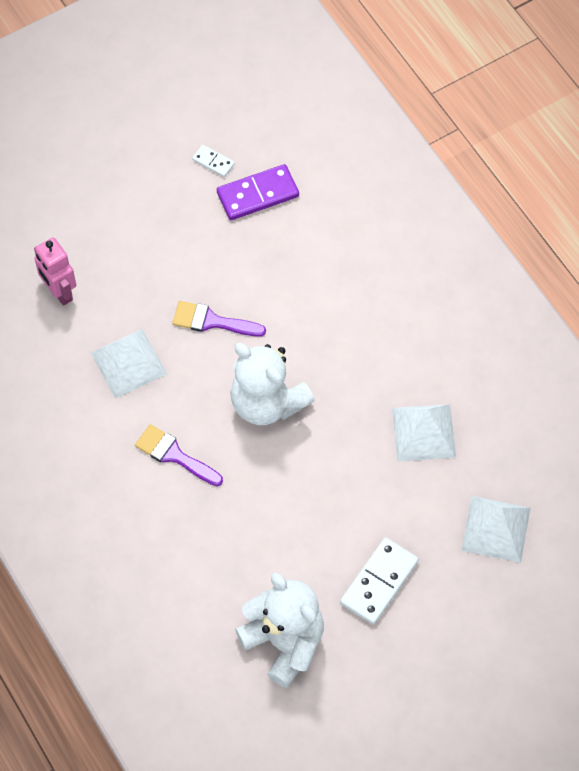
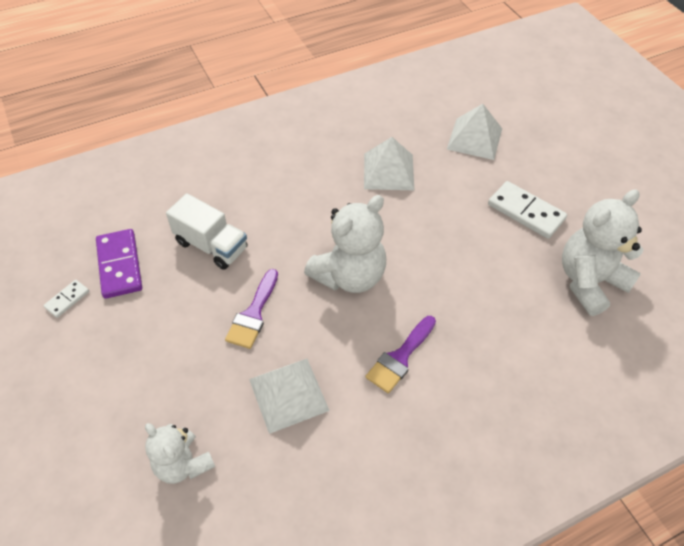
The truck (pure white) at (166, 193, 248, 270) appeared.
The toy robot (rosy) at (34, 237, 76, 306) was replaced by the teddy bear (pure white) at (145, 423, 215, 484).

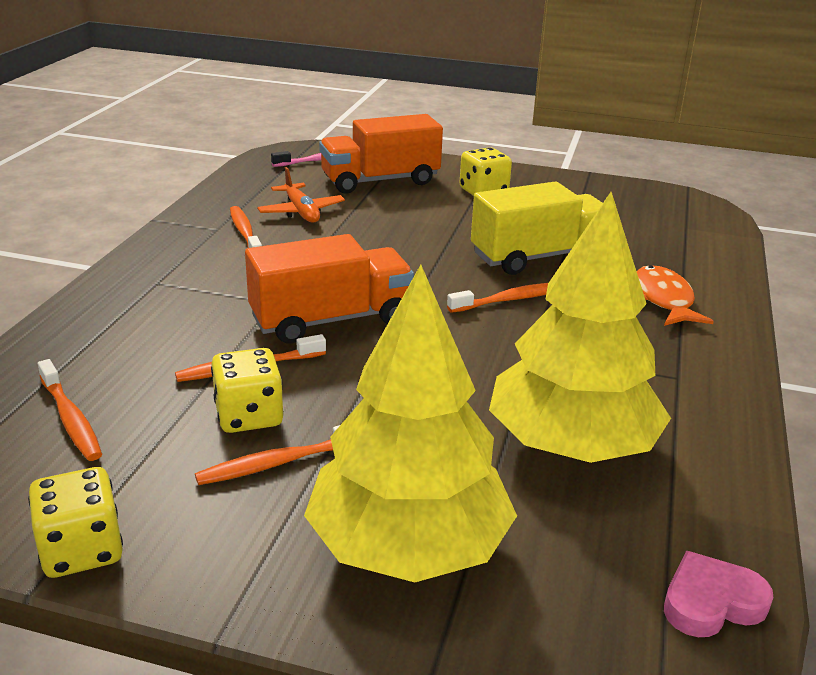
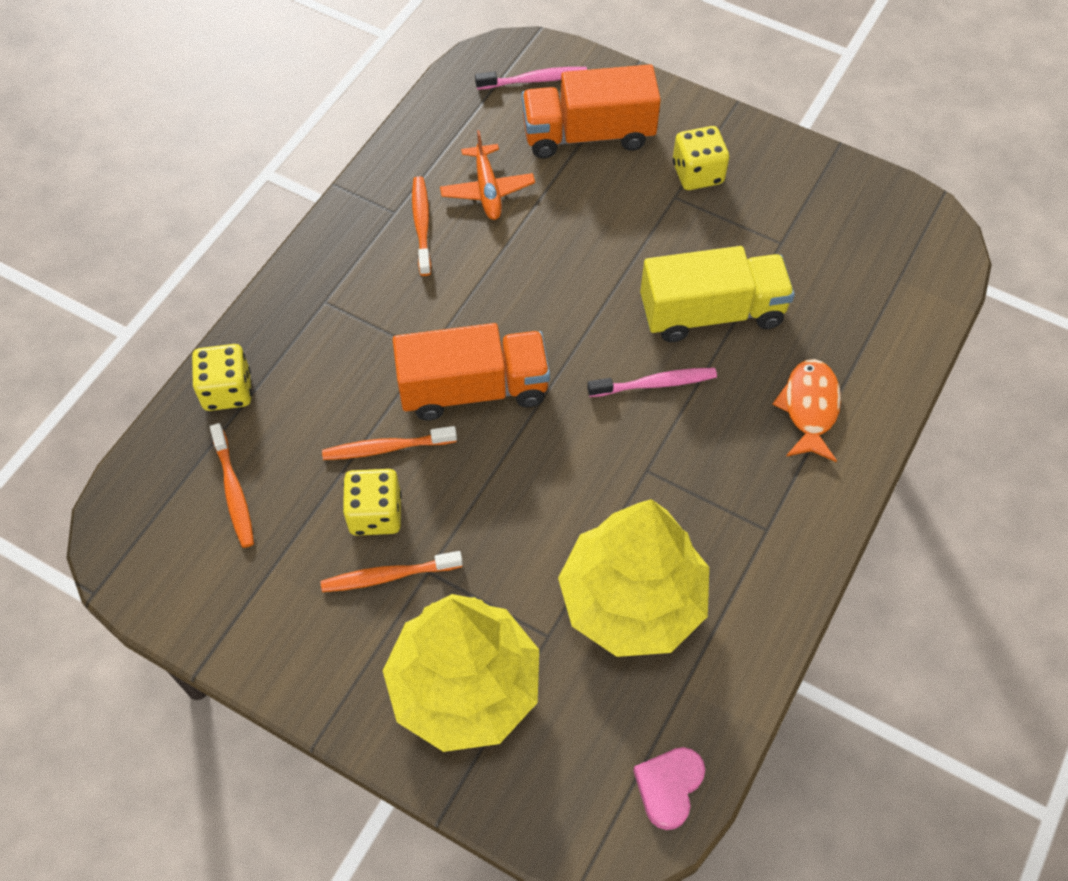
The dice (bright yellow) moved from (28, 467, 123, 578) to (192, 344, 252, 411).
The toothbrush (bright orange) at (447, 283, 548, 313) became the toothbrush (rosy) at (587, 368, 717, 397).
The heart (rosy) at (664, 551, 773, 637) turned 60 degrees counterclockwise.

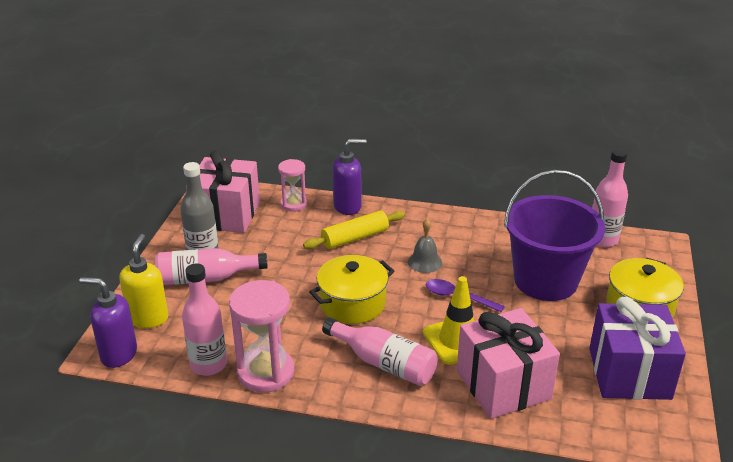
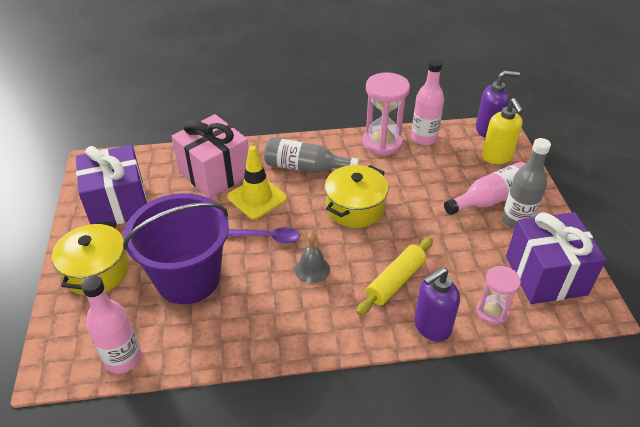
The gift (rosy) at (186, 150, 260, 233) became the gift (purple) at (506, 212, 606, 304).
The drink bottle (rosy) at (322, 317, 438, 386) became the drink bottle (grey) at (264, 137, 359, 173).

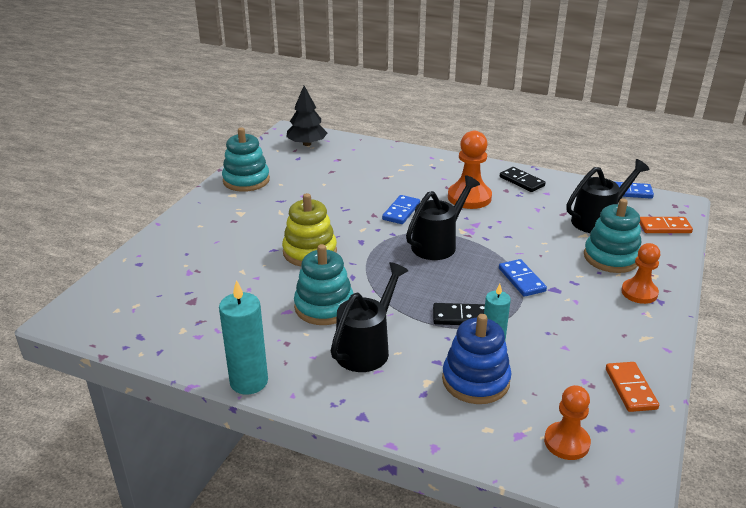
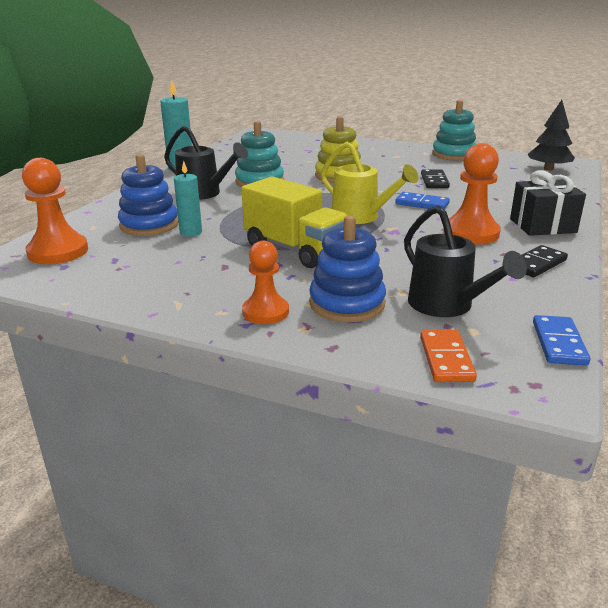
The domino (bright orange) at (606, 362, 659, 412) disappeared.
The gift (black) at (510, 170, 586, 236) appeared.
The domino (black) moved from (433, 303, 485, 325) to (421, 169, 450, 188).
The domino (cobalt) at (499, 259, 547, 297) was replaced by the truck (bright yellow) at (241, 177, 348, 268).
The sprinkling can (black) at (406, 175, 480, 260) became the sprinkling can (bright yellow) at (321, 142, 419, 224).
The stacking toy (aqua) at (584, 198, 641, 273) became the stacking toy (cobalt) at (309, 215, 386, 322).
The pawn (bright orange) at (544, 385, 591, 460) changed to 1.51 times the size.

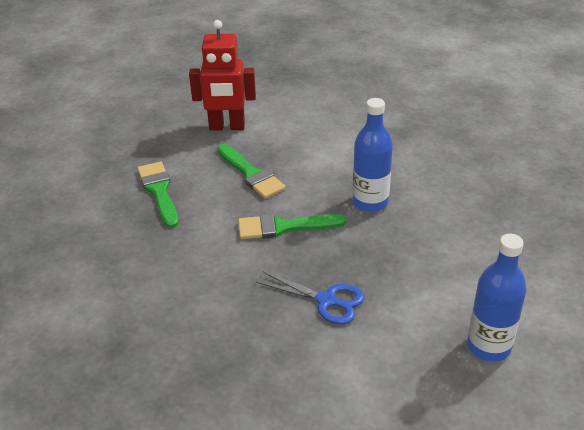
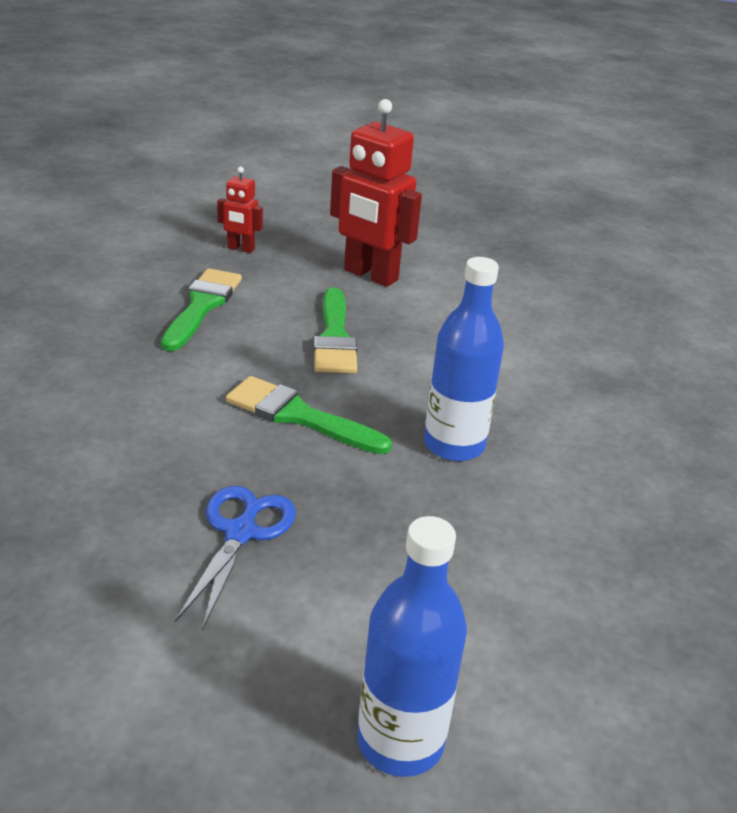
The toy robot (crimson) at (217, 167, 263, 253) appeared.
The pair of scissors (cobalt) at (256, 271, 364, 324) turned 135 degrees counterclockwise.

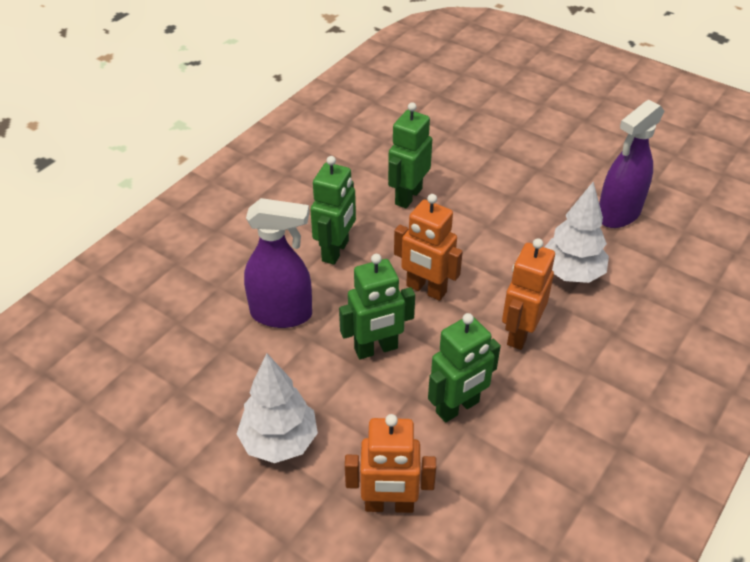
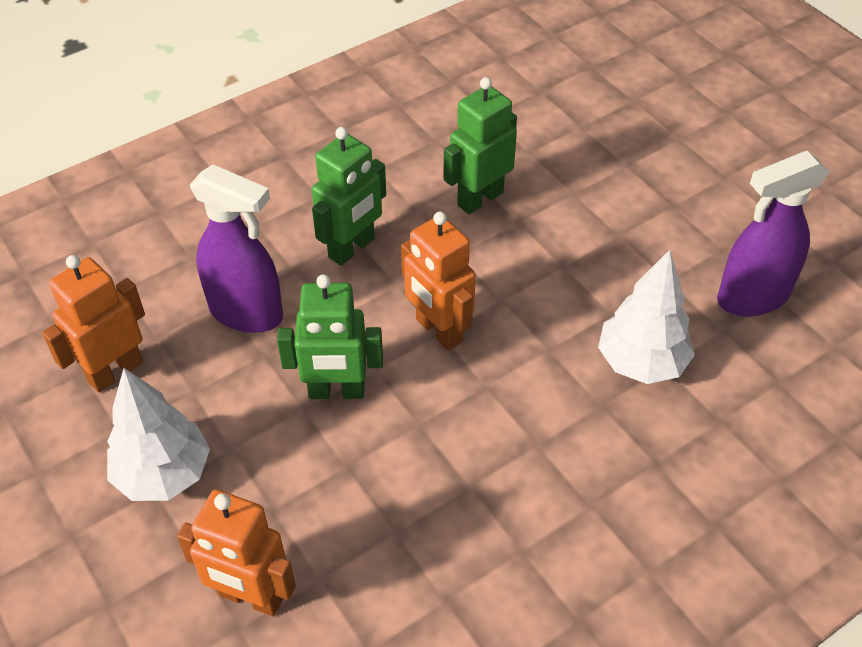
The toy robot (leaf-green) at (428, 313, 501, 422) disappeared.
The toy robot (bright orange) moved from (502, 238, 555, 350) to (42, 255, 145, 393).

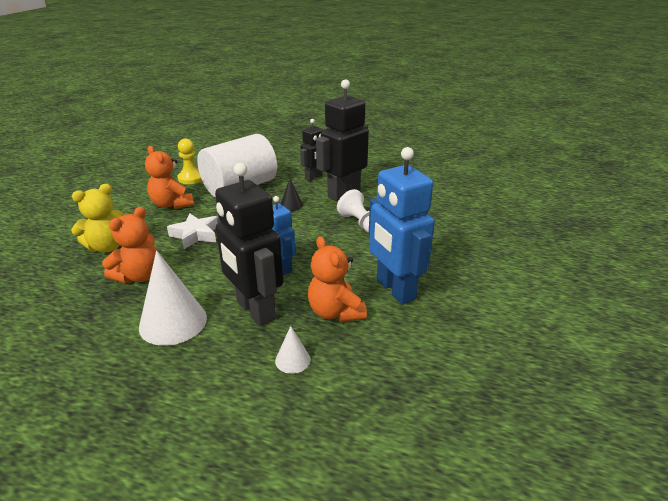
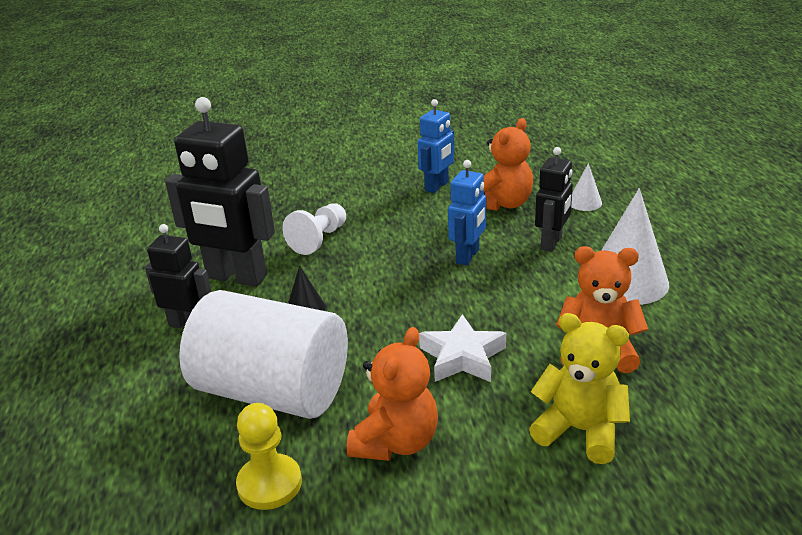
The toy robot (black) at (215, 163, 283, 326) changed to 0.57 times the size.
The toy robot (cobalt) at (369, 147, 435, 304) changed to 0.57 times the size.

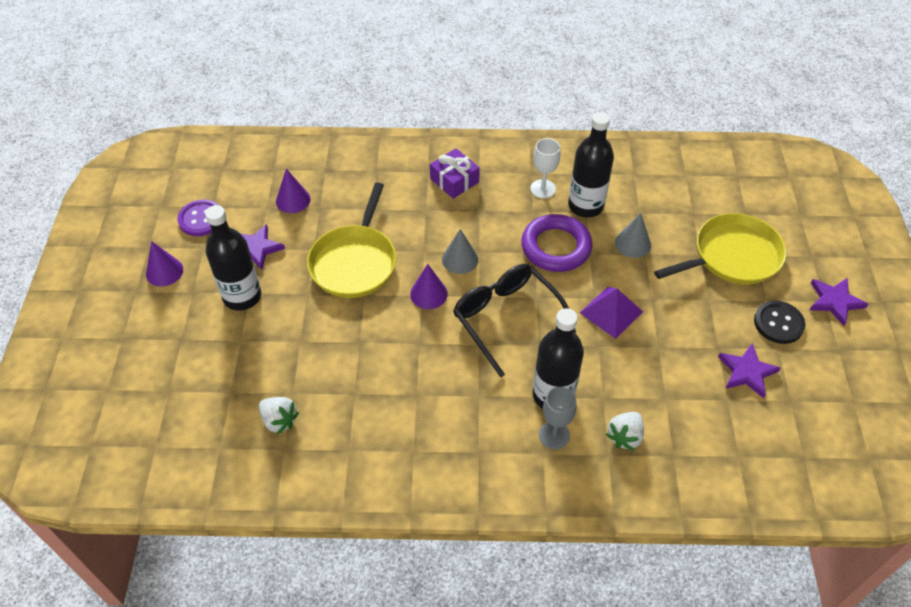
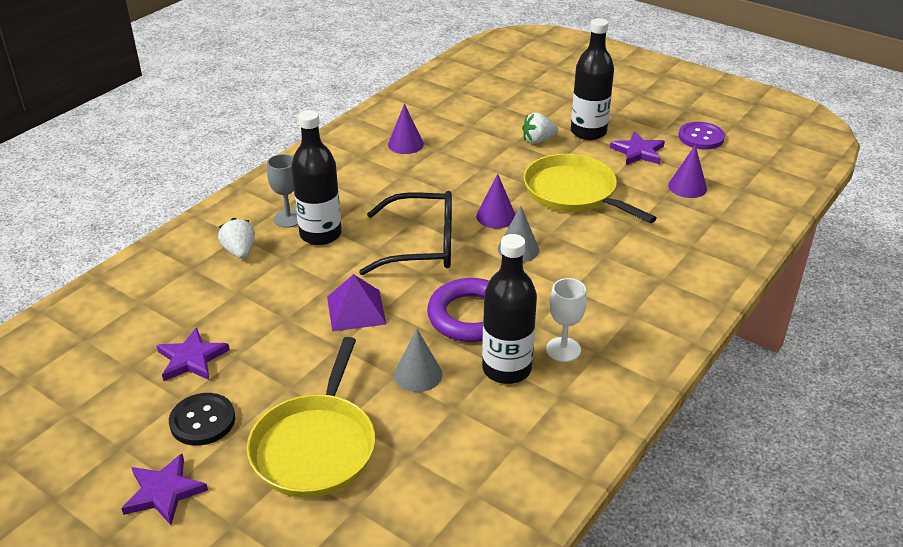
The gift (purple) at (430, 148, 480, 199) disappeared.
The solid cone (purple) moved from (146, 241, 183, 287) to (388, 104, 424, 154).
The strawberry (pure white) moved from (259, 397, 299, 434) to (522, 112, 558, 144).

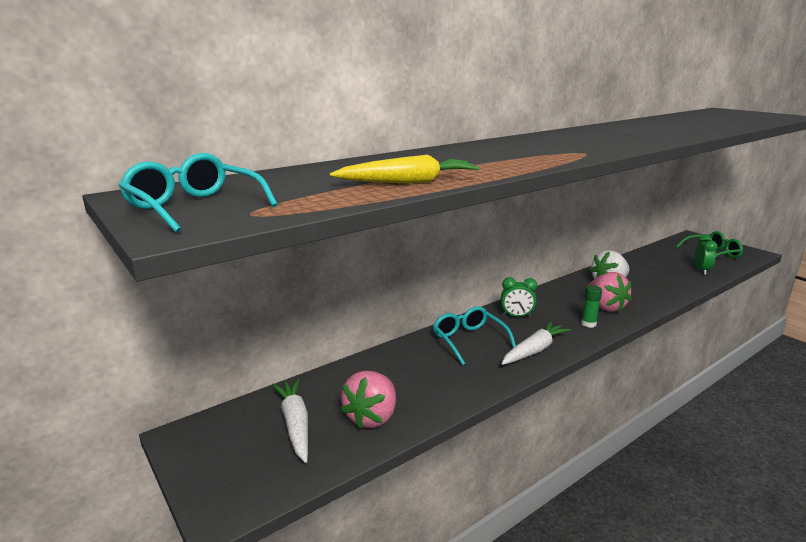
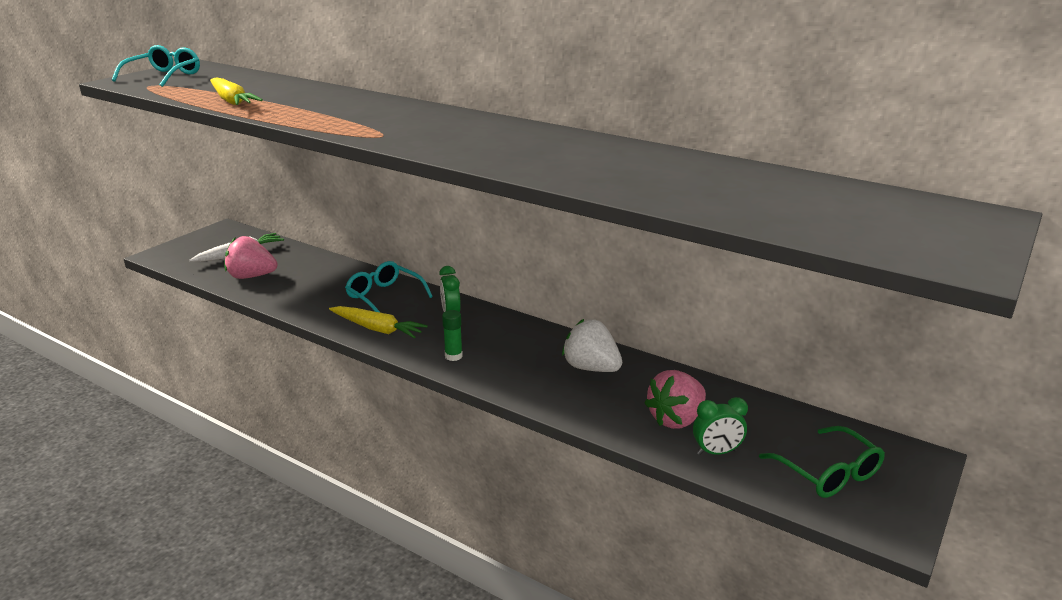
The strawberry (rosy) moved from (588, 272, 632, 312) to (644, 370, 706, 429).
The toy carrot (pure white) at (501, 322, 571, 365) became the toy carrot (bright yellow) at (329, 306, 428, 338).
The eyeglasses (aqua) at (433, 306, 516, 365) turned 90 degrees counterclockwise.

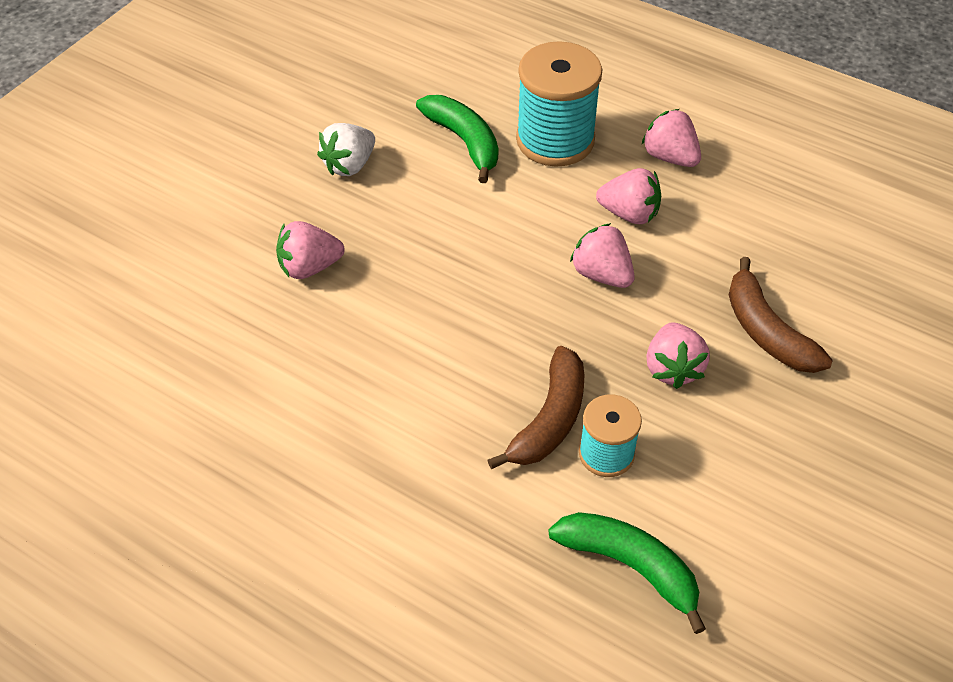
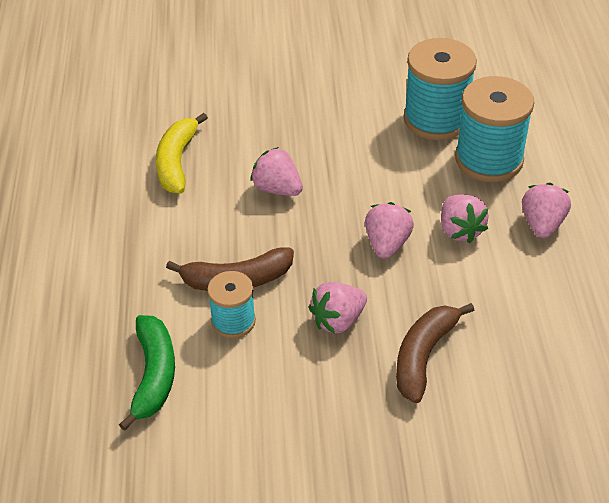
The strawberry (pure white) at (317, 123, 375, 176) disappeared.
The banana (bright yellow) at (156, 113, 208, 193) appeared.
The strawberry (rosy) moved from (276, 221, 345, 279) to (250, 147, 303, 196).
The banana (leaf-green) at (416, 95, 498, 183) was replaced by the spool (aqua) at (404, 38, 477, 140).

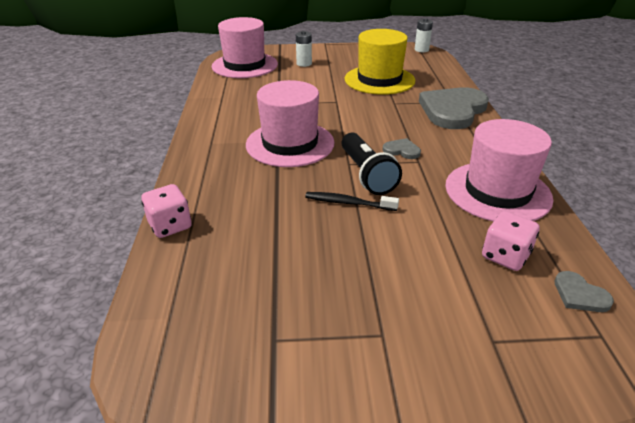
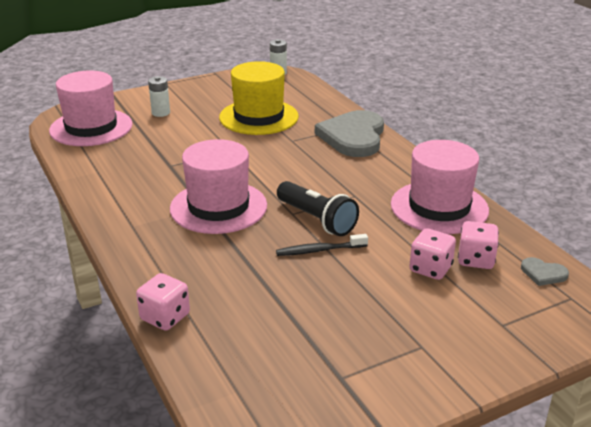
The heart (grey) at (383, 138, 421, 159) disappeared.
The dice (rosy) at (409, 228, 456, 280) appeared.

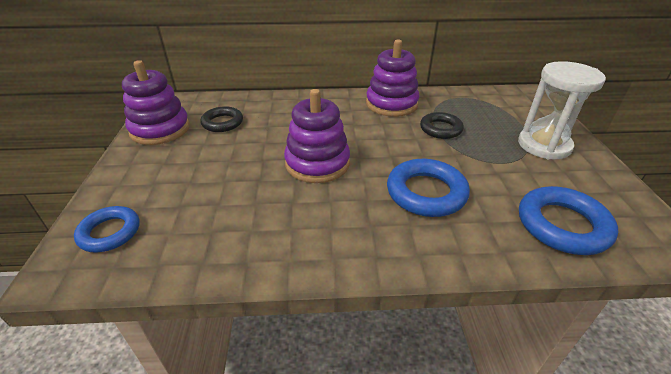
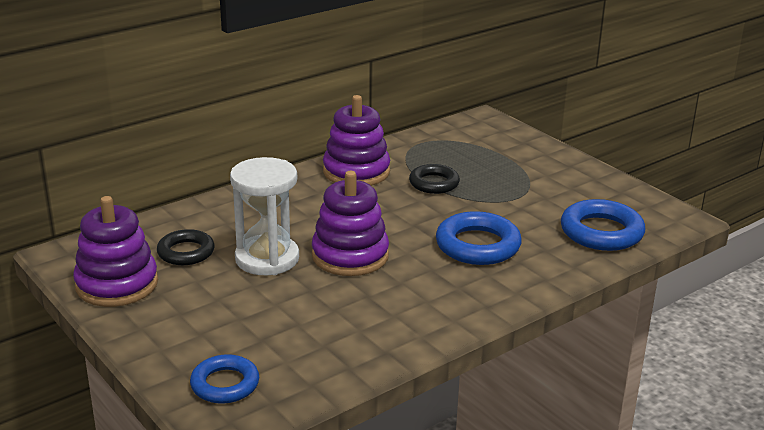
The sandglass (pure white) moved from (518, 61, 606, 160) to (230, 157, 299, 275).

